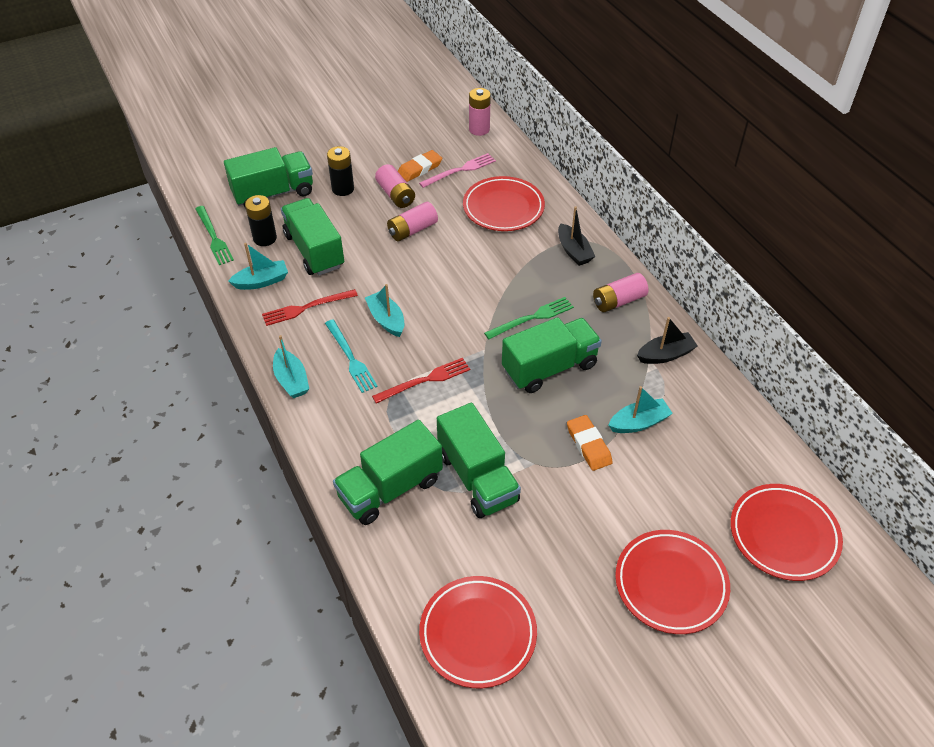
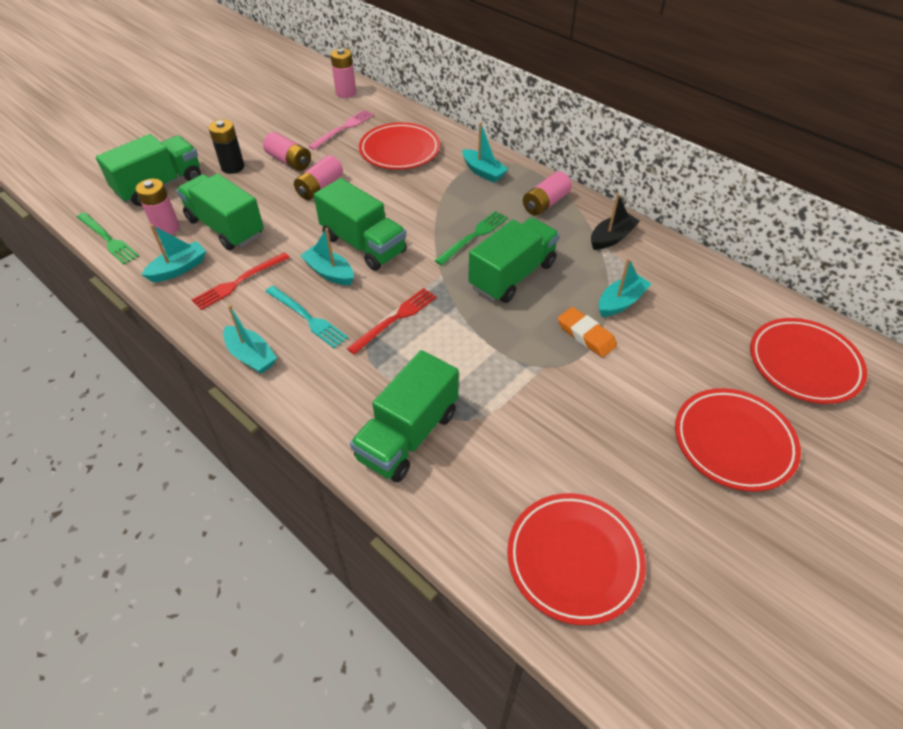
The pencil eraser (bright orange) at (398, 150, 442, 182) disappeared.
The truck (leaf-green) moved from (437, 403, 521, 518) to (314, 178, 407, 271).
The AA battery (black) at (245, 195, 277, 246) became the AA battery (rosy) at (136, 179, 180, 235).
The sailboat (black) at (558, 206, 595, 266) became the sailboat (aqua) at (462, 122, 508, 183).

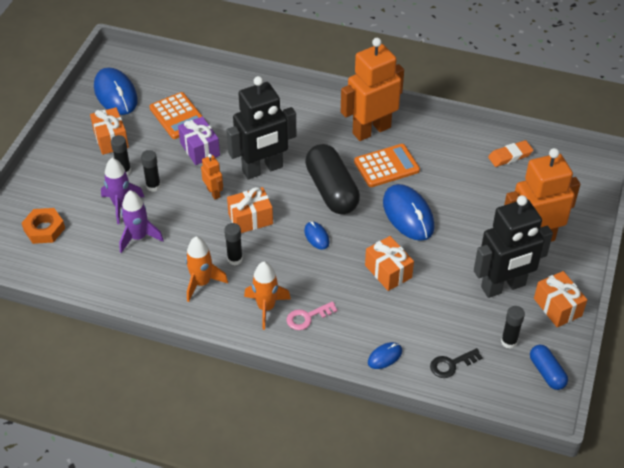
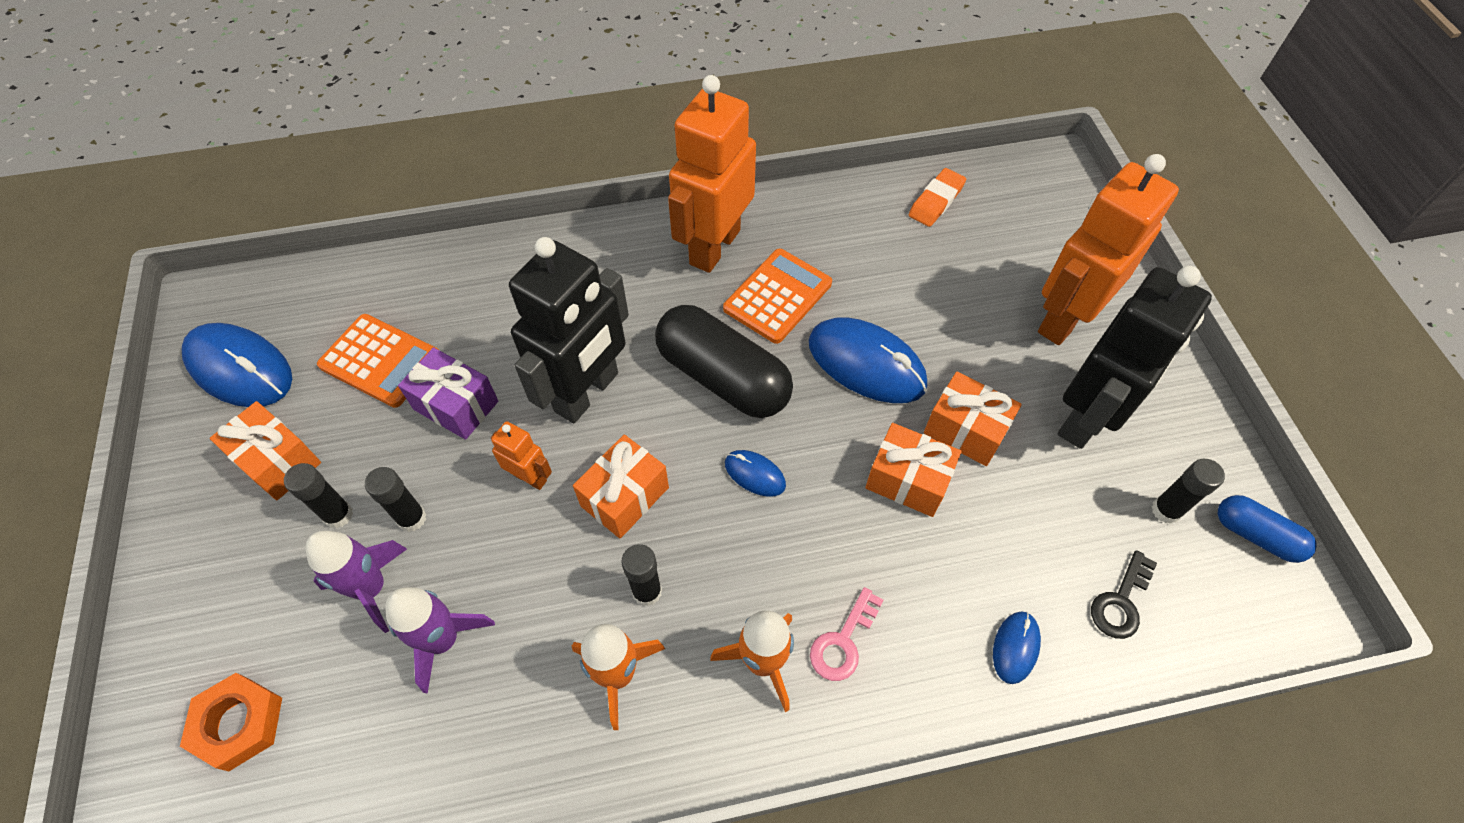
The gift (bright orange) moved from (534, 271, 587, 327) to (924, 372, 1022, 466).

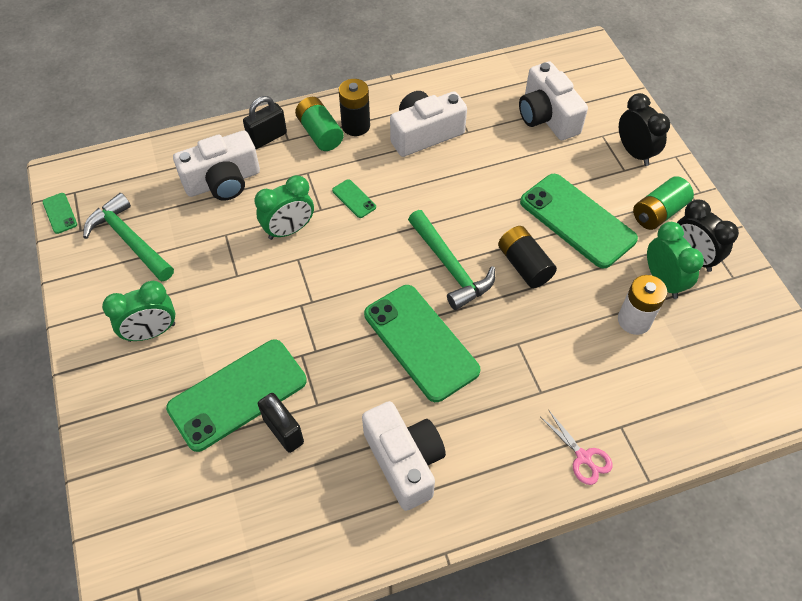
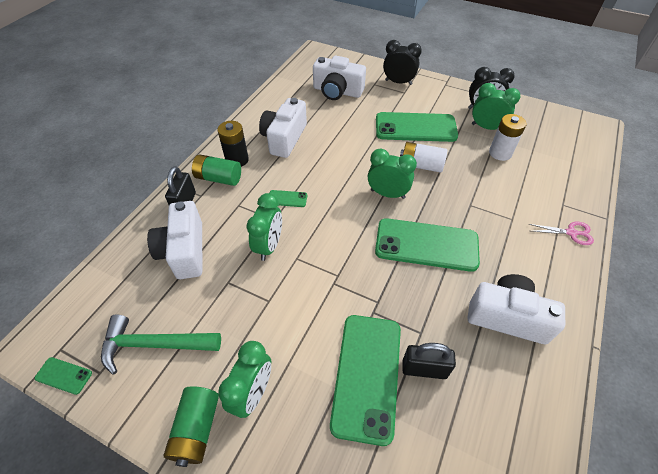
The AA battery (leaf-green) moved from (633, 176, 694, 230) to (163, 386, 219, 467).
The carpenter's hammer (leaf-green) at (408, 210, 495, 310) was replaced by the alarm clock (leaf-green) at (368, 149, 417, 199).
The AA battery (black) at (498, 226, 557, 288) became the AA battery (pure white) at (400, 142, 447, 173).
The photo camera (pure white) at (173, 131, 260, 201) turned 150 degrees clockwise.

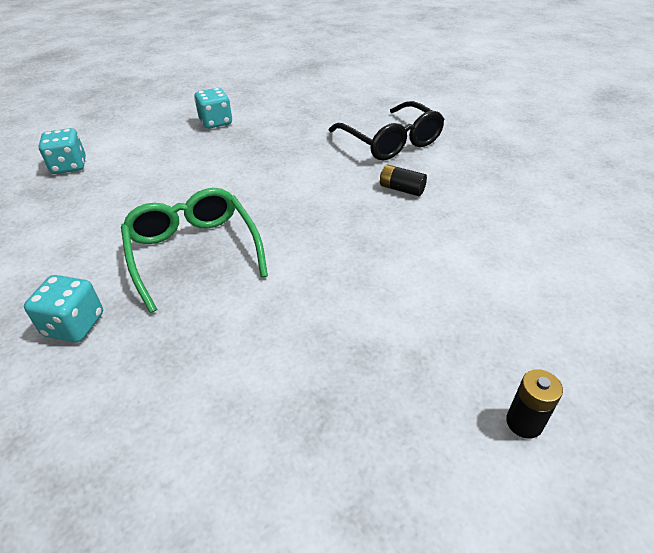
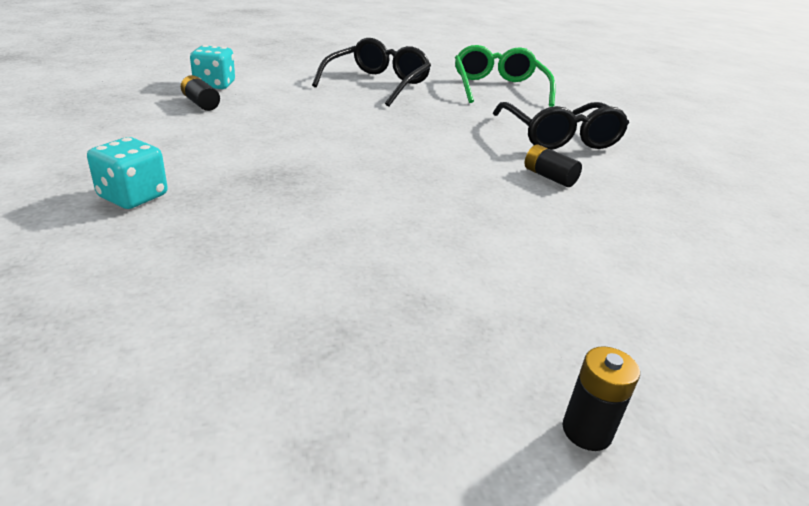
The AA battery (black) at (181, 75, 220, 111) appeared.
The eyeglasses (leaf-green) moved from (121, 188, 268, 313) to (455, 45, 556, 107).
The dice (aqua) at (194, 88, 232, 129) was replaced by the eyeglasses (black) at (312, 38, 431, 106).

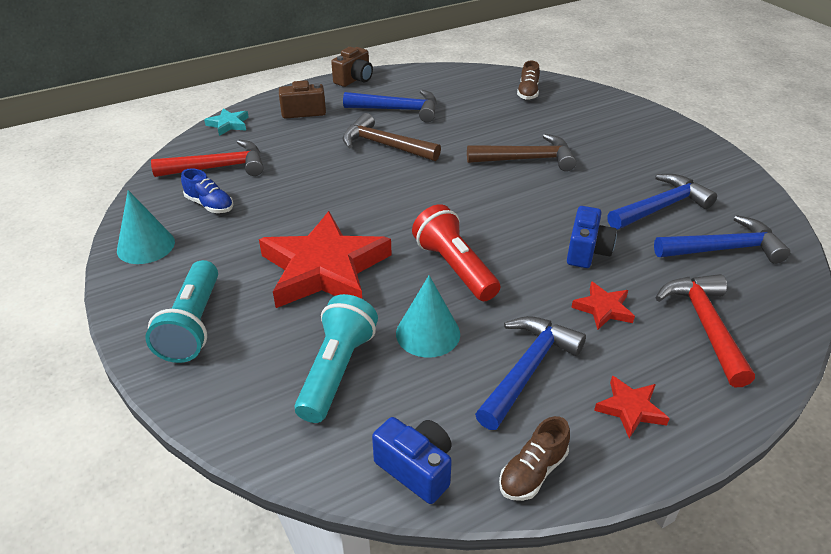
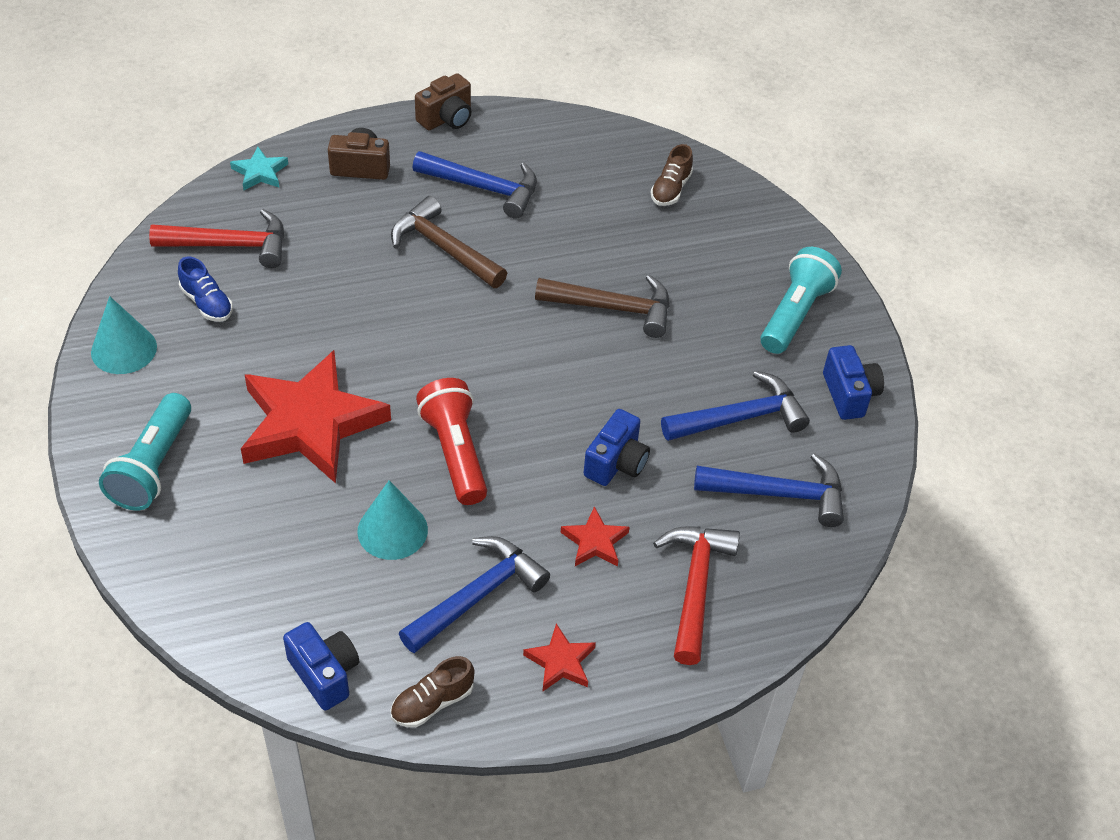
The photo camera (cobalt) at (823, 345, 884, 420) appeared.
The flashlight (aqua) moved from (294, 294, 378, 423) to (761, 247, 842, 354).

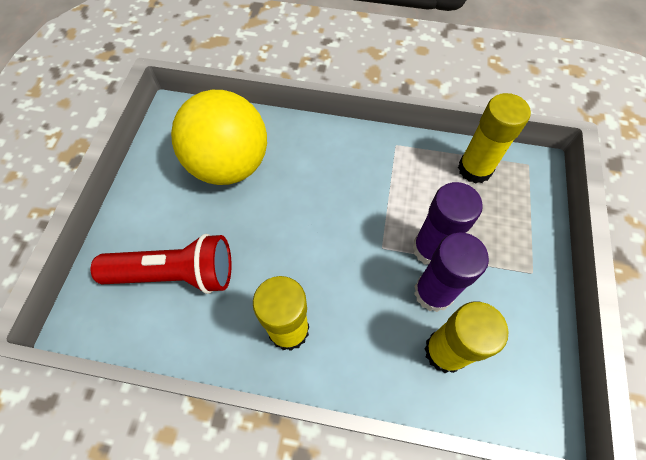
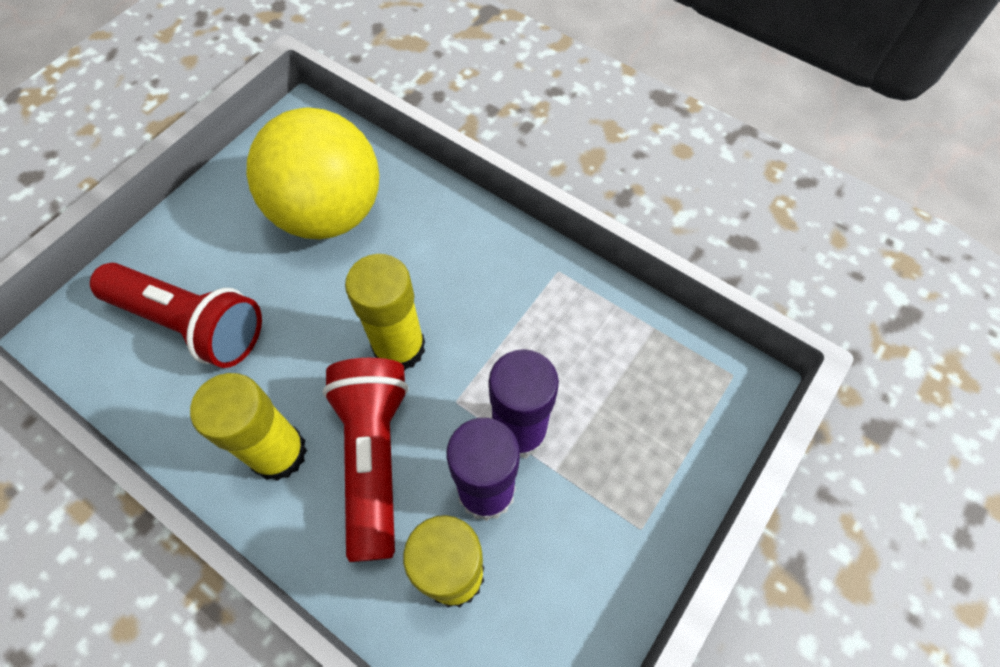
The flashlight (crimson) at (323, 358, 409, 562) appeared.
The glue stick (bright yellow) moved from (458, 93, 531, 184) to (345, 254, 425, 371).

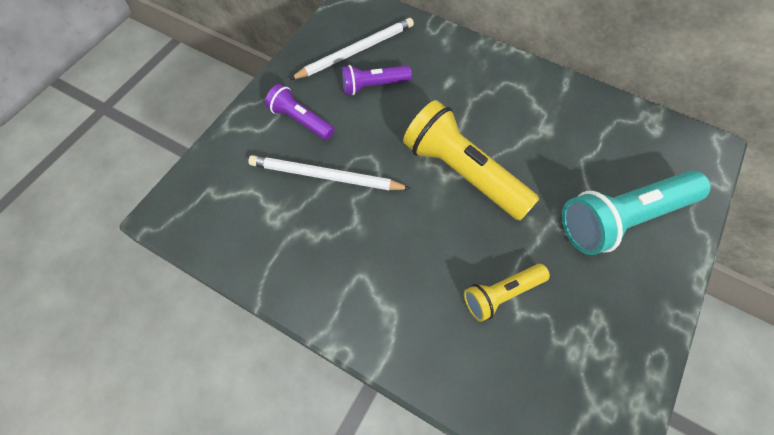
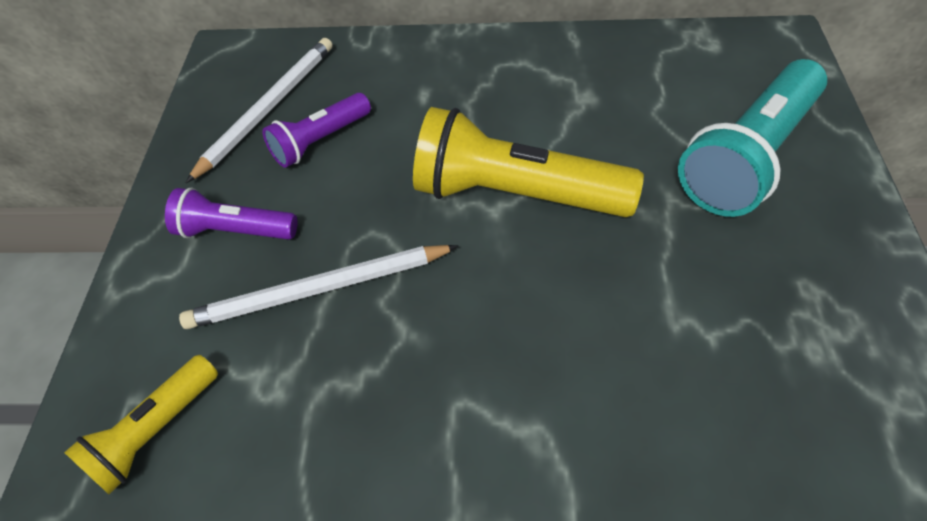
The flashlight (bright yellow) moved from (464, 264, 550, 322) to (64, 355, 218, 494).

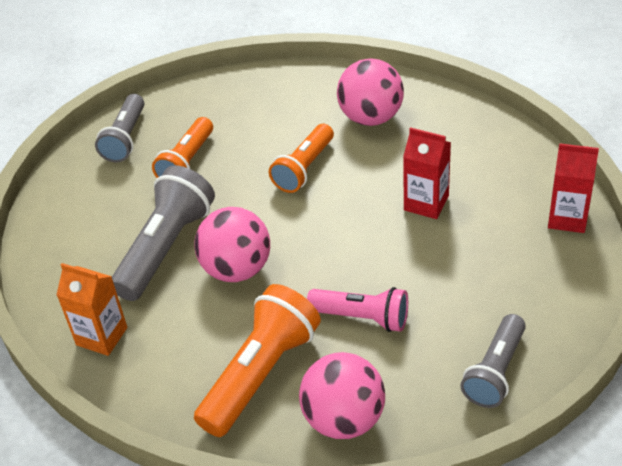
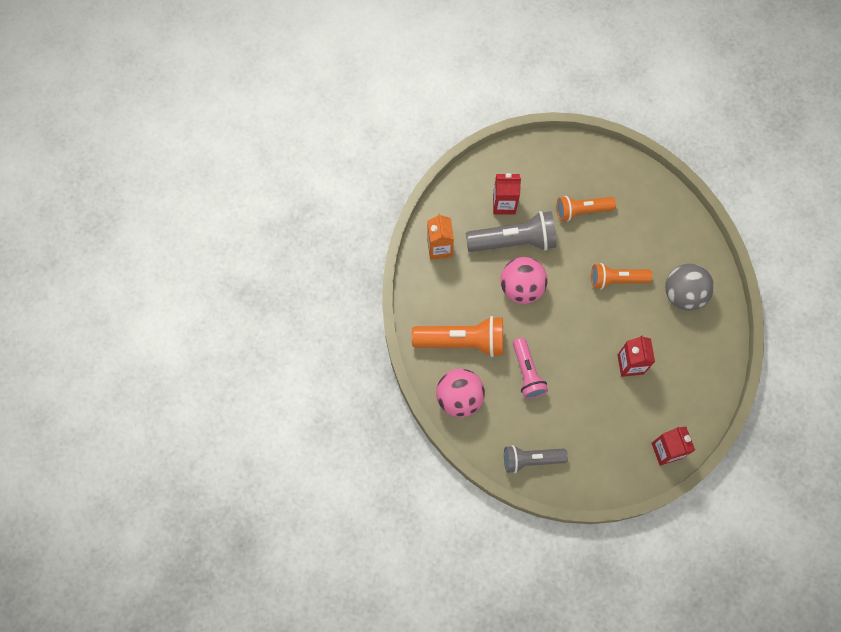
The flashlight (grey) at (95, 94, 144, 162) disappeared.
The carton (crimson) at (493, 173, 521, 214) appeared.
The sphere (rosy) at (337, 58, 404, 126) became the sphere (grey) at (665, 264, 714, 311).

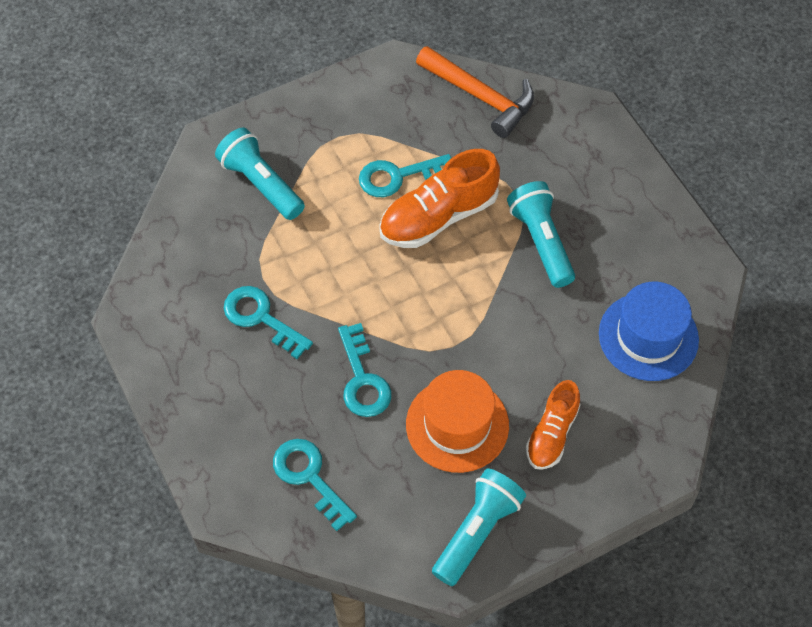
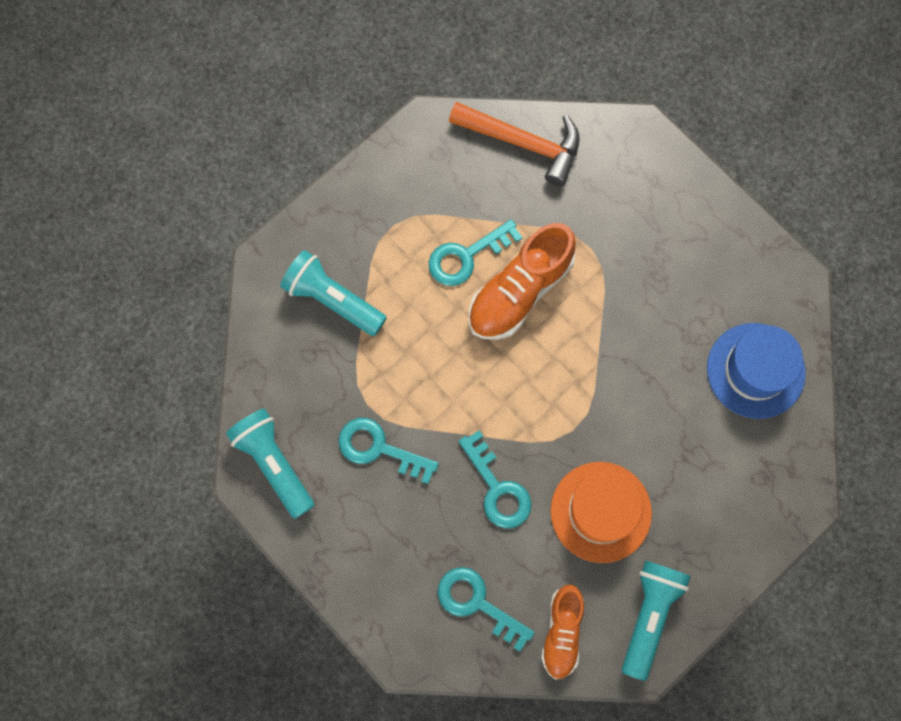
The flashlight (aqua) moved from (507, 181, 575, 288) to (226, 409, 314, 519).
The sneaker (bright orange) moved from (526, 380, 581, 470) to (541, 585, 584, 680).

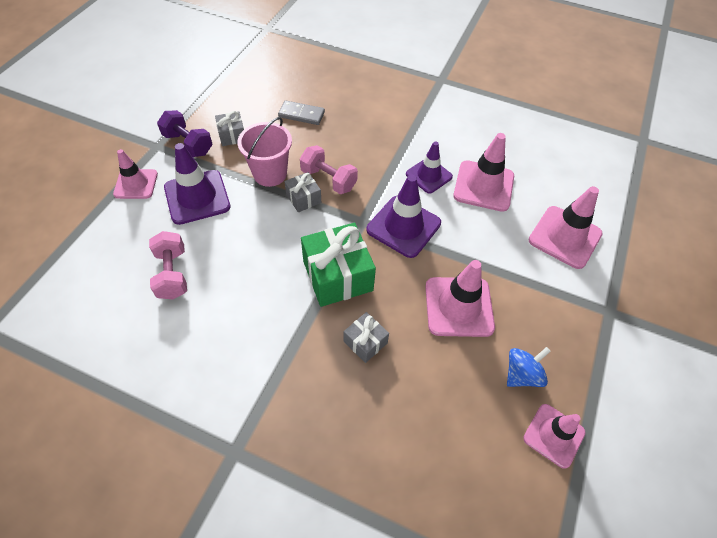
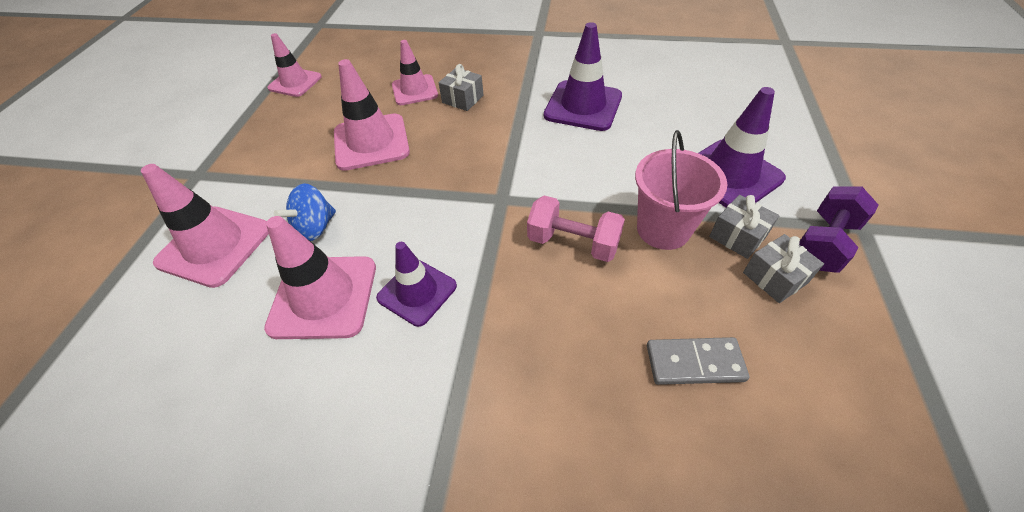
The dumbbell (rosy) at (149, 231, 187, 299) disappeared.
The gift (leaf-green) at (301, 223, 376, 307) disappeared.
The traffic cone (rosy) moved from (113, 149, 158, 199) to (392, 40, 438, 105).
The gift (grey) moved from (285, 172, 321, 212) to (709, 195, 780, 259).
The traffic cone (purple) moved from (366, 175, 441, 258) to (544, 22, 622, 131).
The spinning top (cobalt) moved from (507, 347, 551, 387) to (274, 183, 336, 241).
The dumbbell (purple) at (157, 110, 212, 157) turned 75 degrees counterclockwise.

